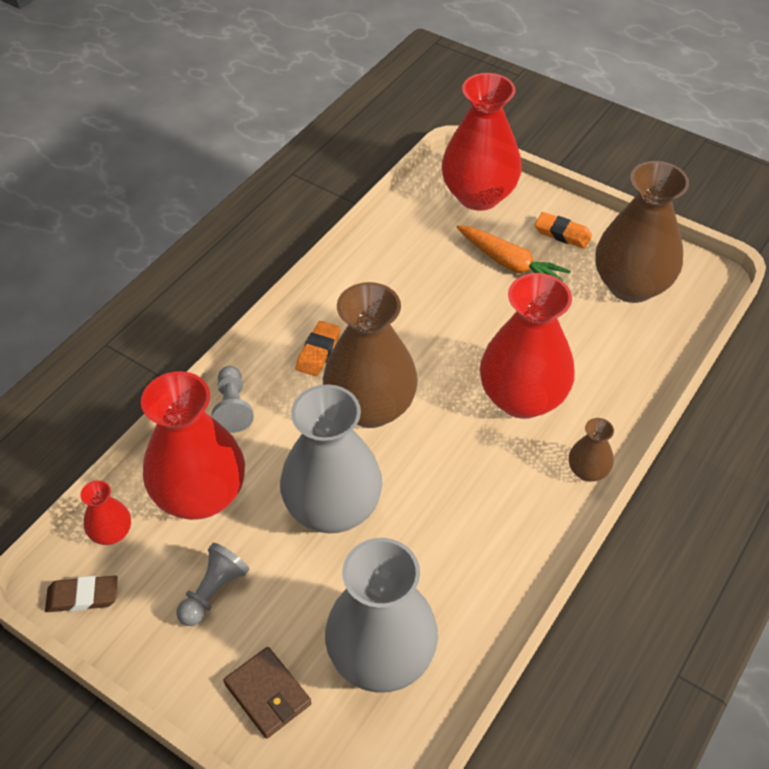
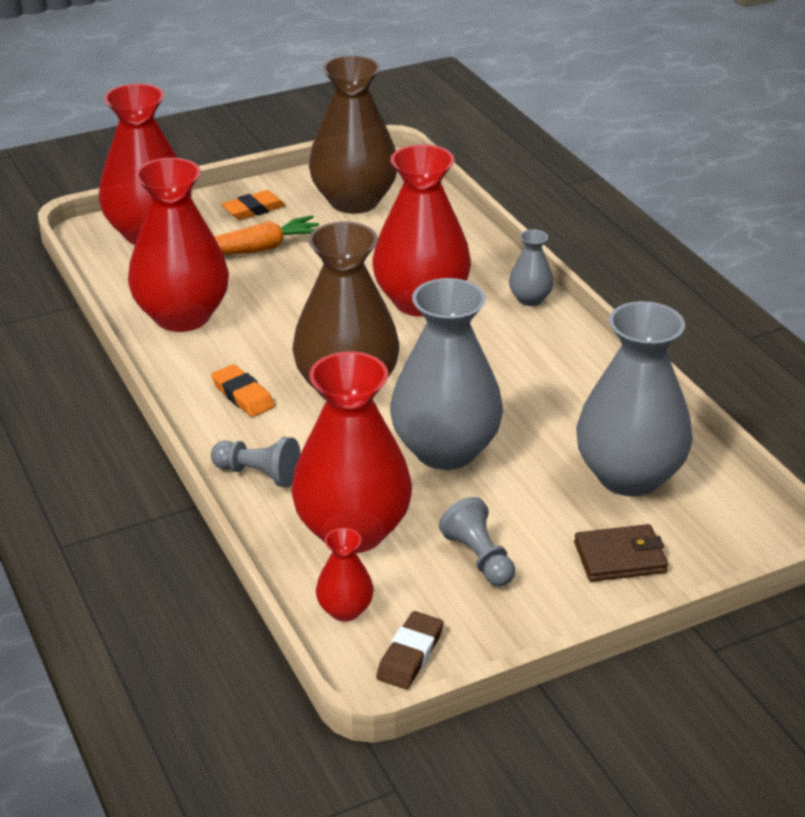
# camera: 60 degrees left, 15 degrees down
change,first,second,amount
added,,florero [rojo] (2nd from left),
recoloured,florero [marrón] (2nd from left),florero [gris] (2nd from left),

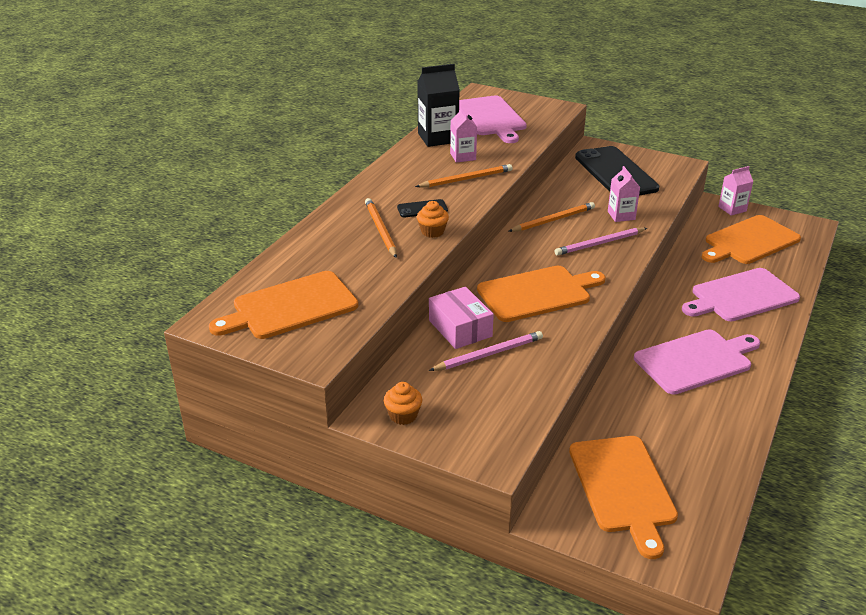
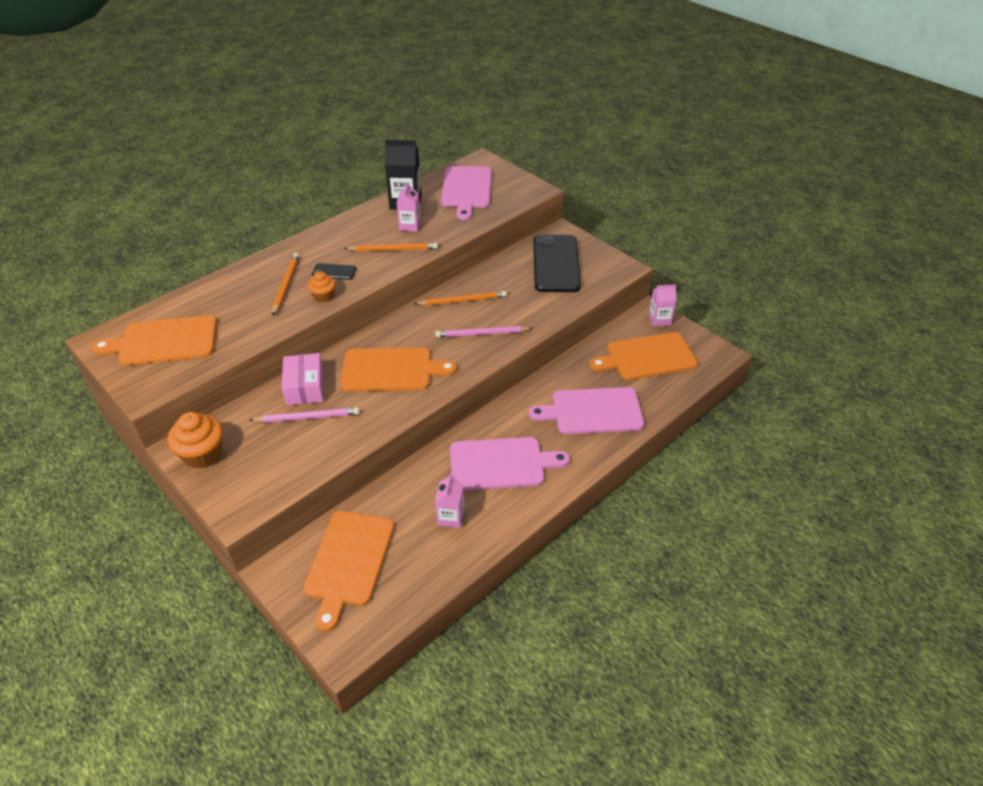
# camera: 20 degrees right, 10 degrees up
change,first,second,amount
resized,magdalena [naranja] (1st from left),,x1.67
moved,cartón de leche [rosa] (2nd from left),,

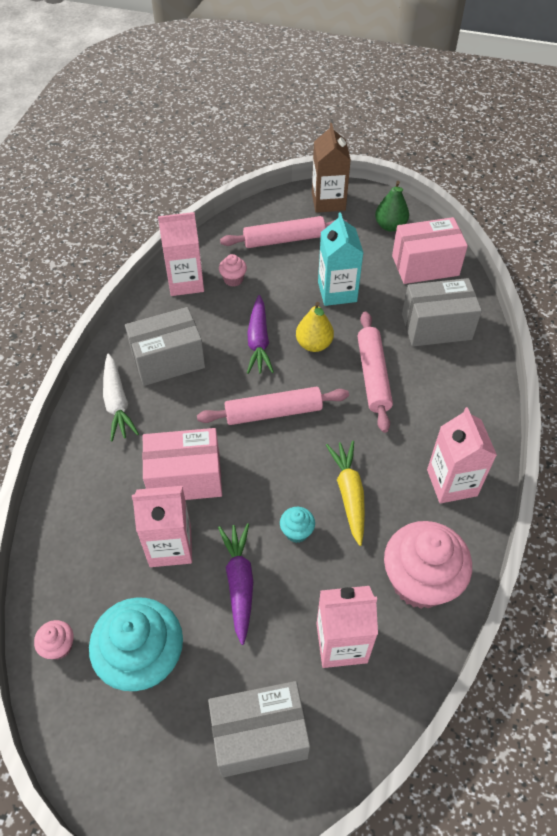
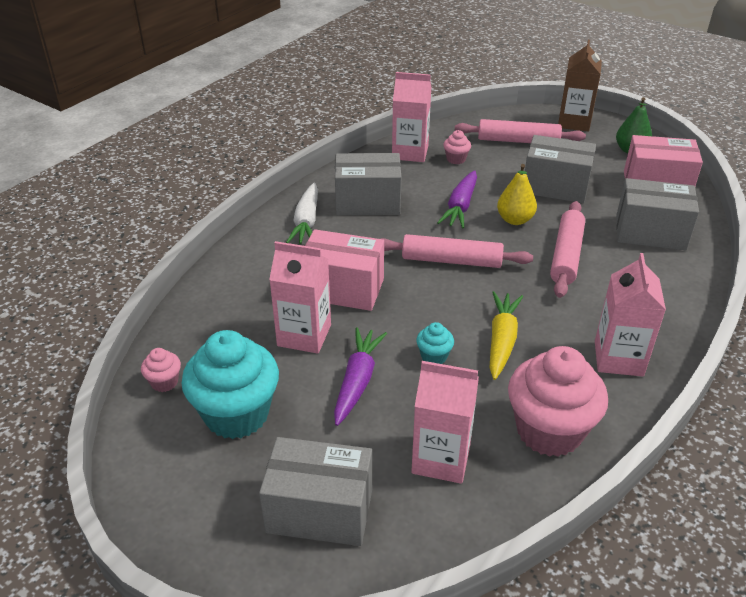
# camera: 20 degrees right, 15 degrees down
change,first,second,amount
replaced,cartón de leche [turquesa],caja [gris] (3rd from left),

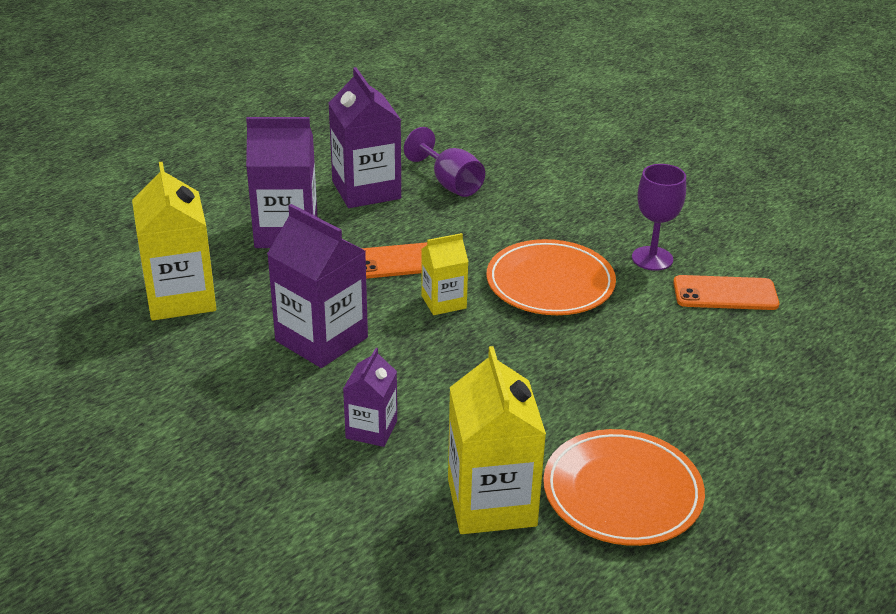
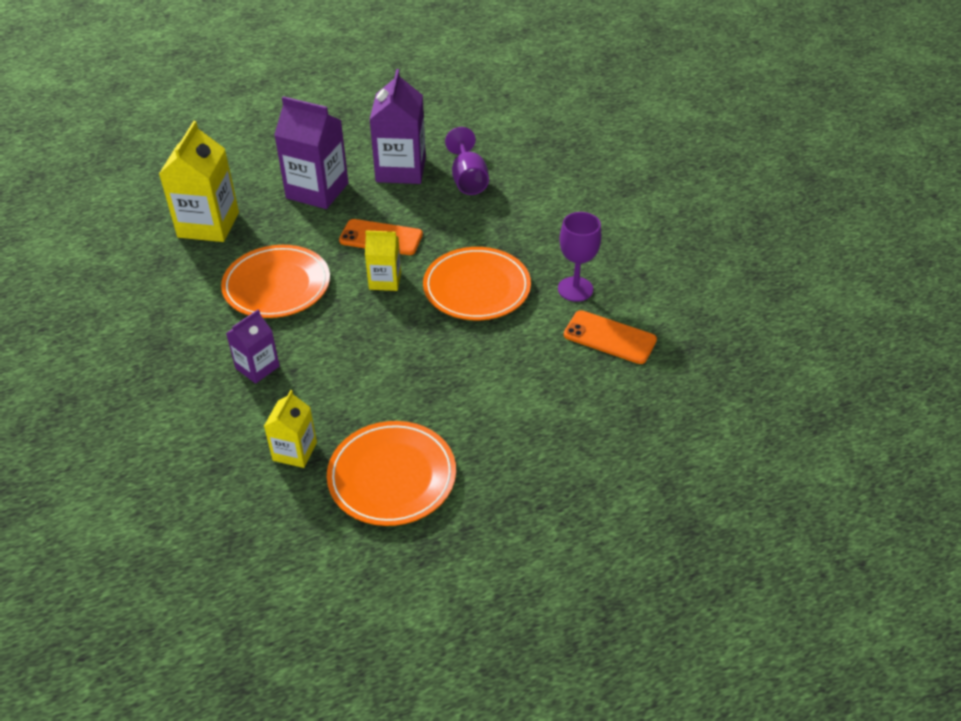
# camera: 25 degrees right, 10 degrees up
change,first,second,amount
replaced,cartón de leche [morado] (2nd from left),plato [naranja] (1st from left),
resized,cartón de leche [amarillo] (3rd from left in the first image),cartón de leche [amarillo] (2nd from left),x0.56

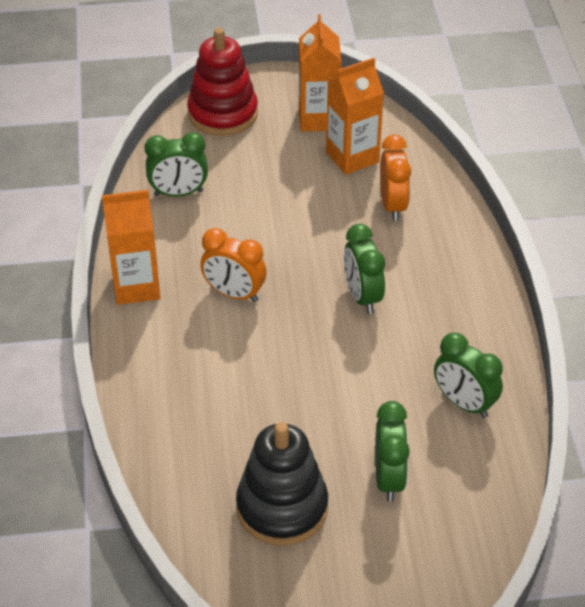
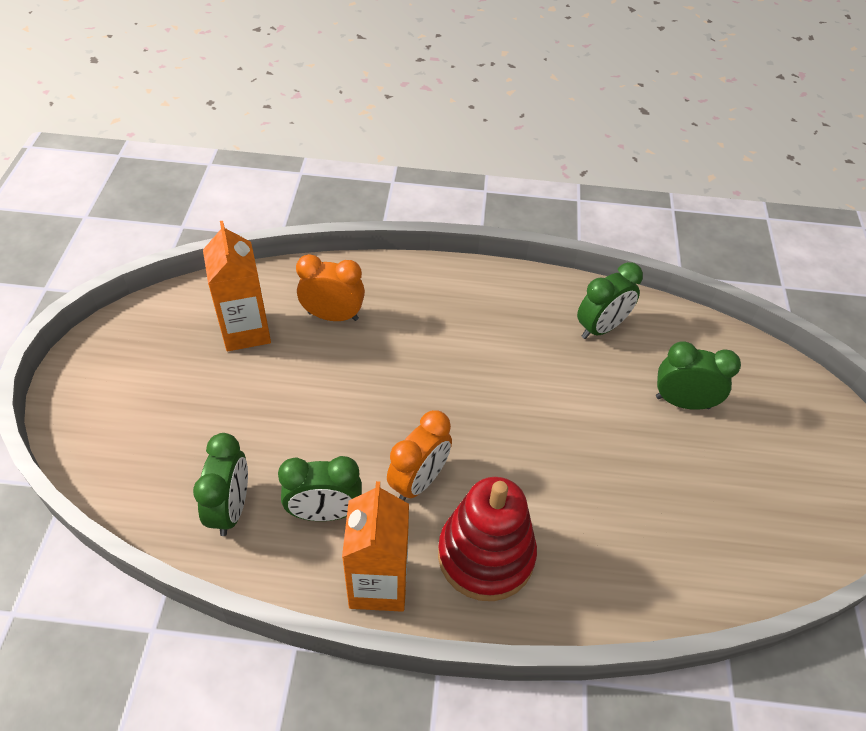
# camera: 80 degrees left, 5 degrees up
change,first,second,amount
moved,despertador [verde] (2nd from left),,
moved,juguete apilable [rojo],,
removed,juguete apilable [negro],,
removed,cartón de leche [naranja] (2nd from left),,

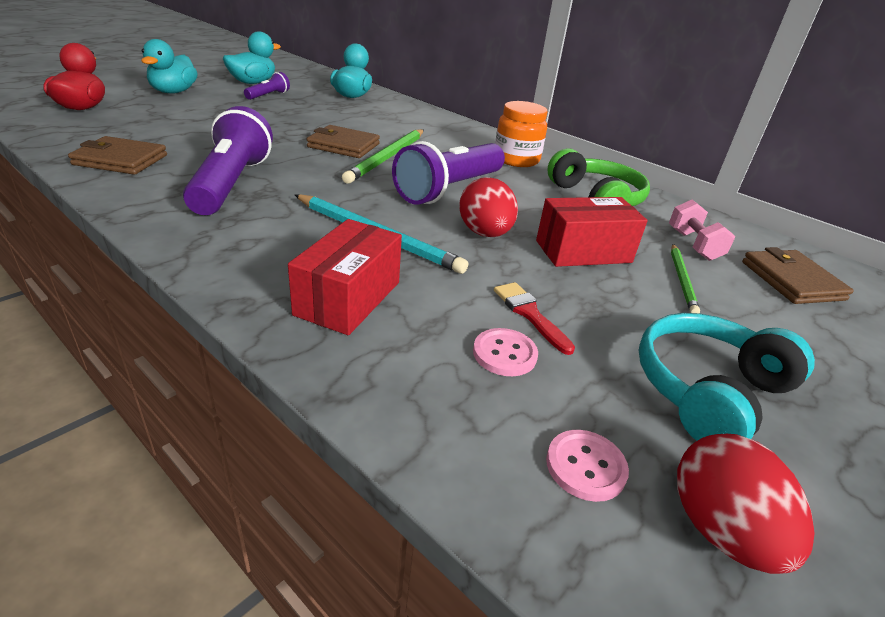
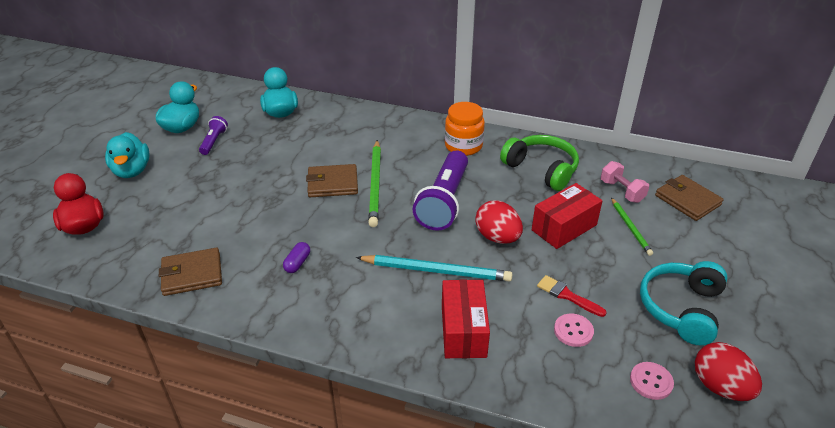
# camera: 20 degrees left, 5 degrees up
change,first,second,amount
replaced,lámpara de mano [morado] (1st from left),cápsula [morado],

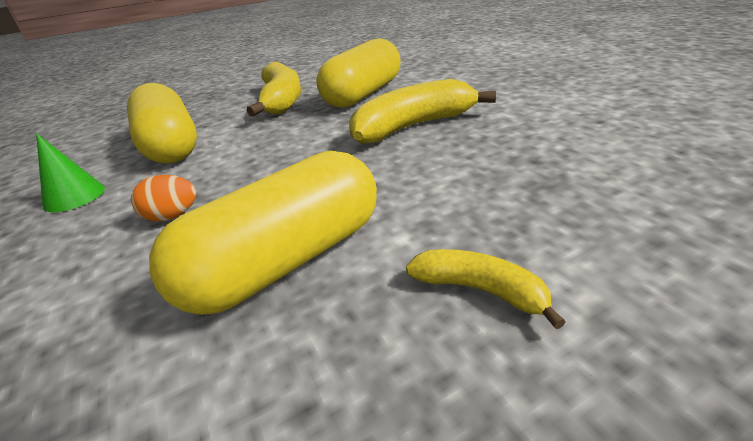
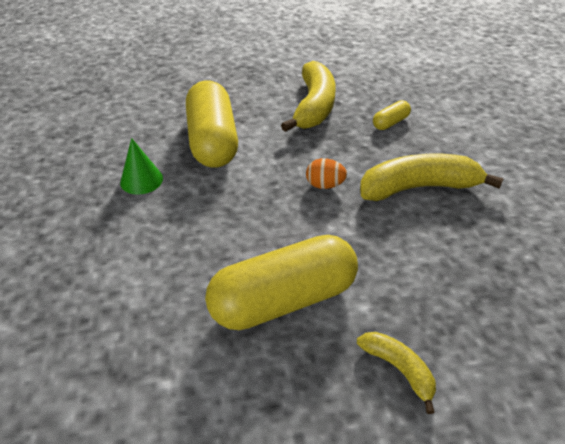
# camera: 15 degrees right, 10 degrees up
change,first,second,amount
moved,huevo [naranja],,
resized,cápsula [amarillo] (3rd from left),,x0.43

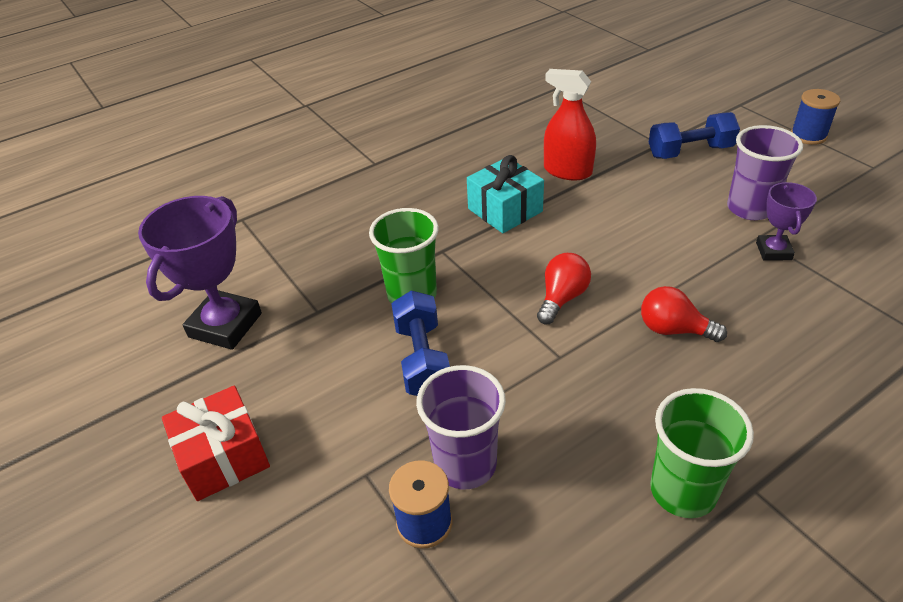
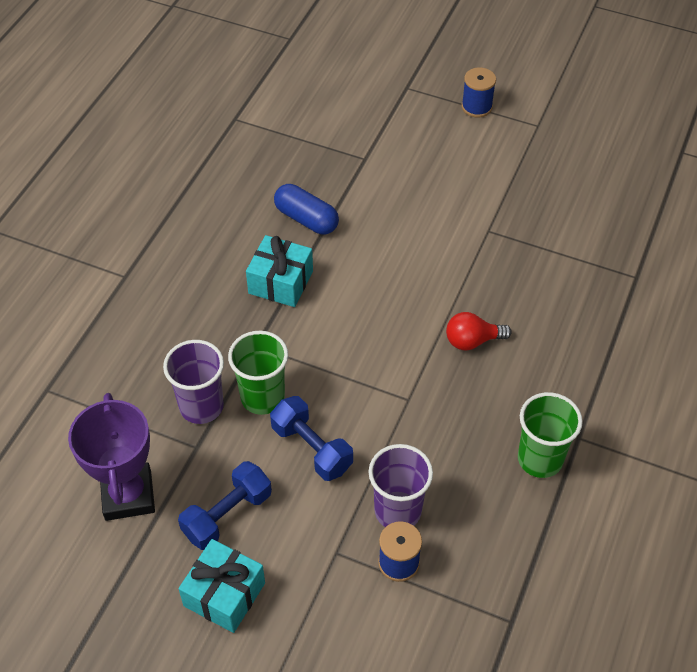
# camera: 35 degrees left, 10 degrees up
change,first,second,amount
moved,vaso [morado] (2nd from left in the first image),vaso [morado] (1st from left),
moved,mancuerna [azul] (2nd from left in the first image),mancuerna [azul] (1st from left),
recoloured,regalo [rojo],regalo [turquesa] (1st from left),
replaced,pulverizador [rojo],cápsula [azul],
removed,bombilla [rojo] (1st from left),,
removed,trofeo [morado] (2nd from left),,

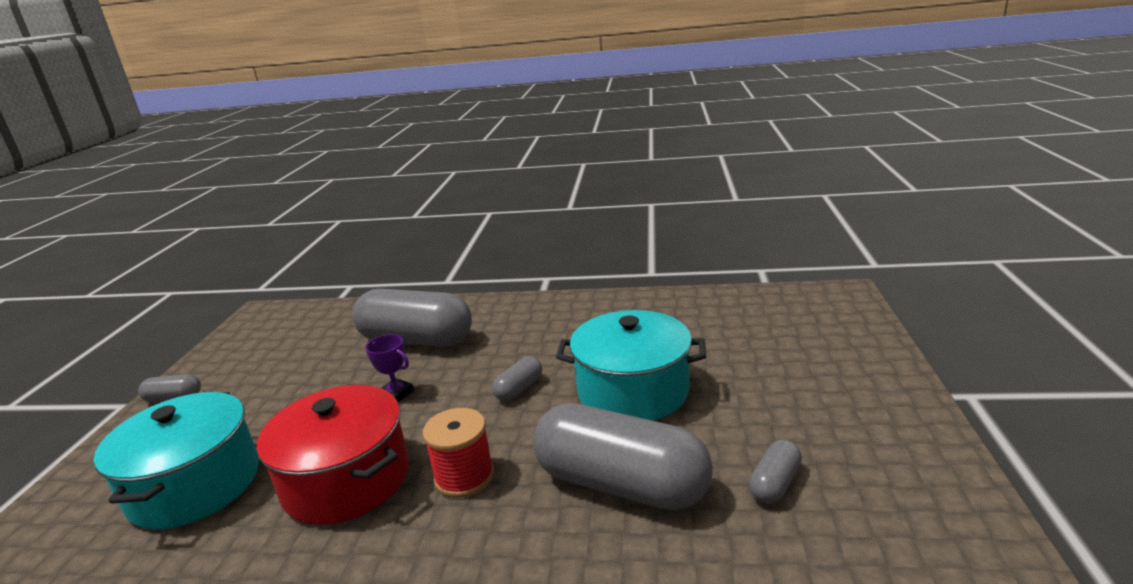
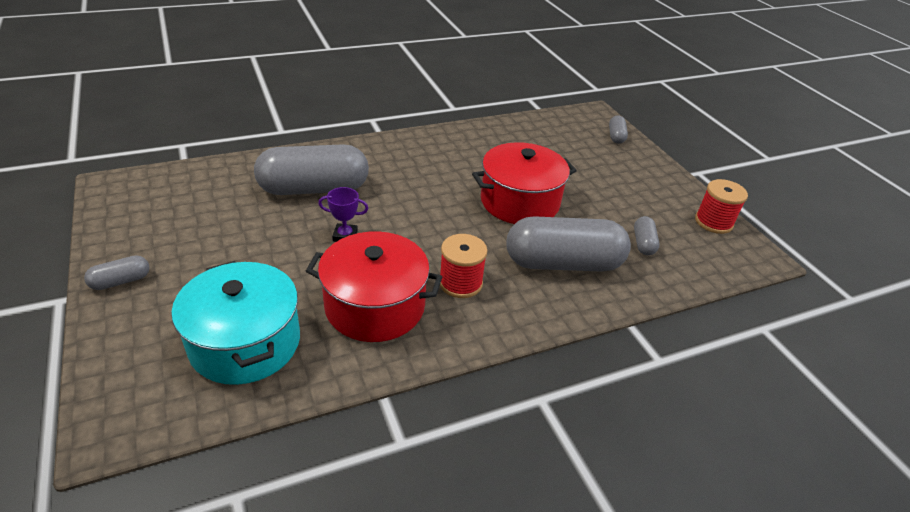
# camera: 35 degrees left, 15 degrees up
change,first,second,amount
recoloured,olla [turquesa] (2nd from left),olla [rojo] (2nd from left),
moved,cápsula [gris] (3rd from left in the first image),cápsula [gris] (4th from left),
added,,carrete [rojo] (2nd from left),

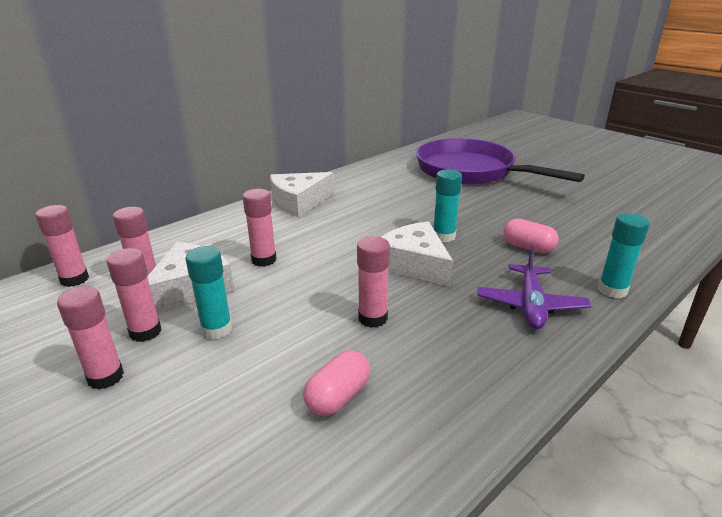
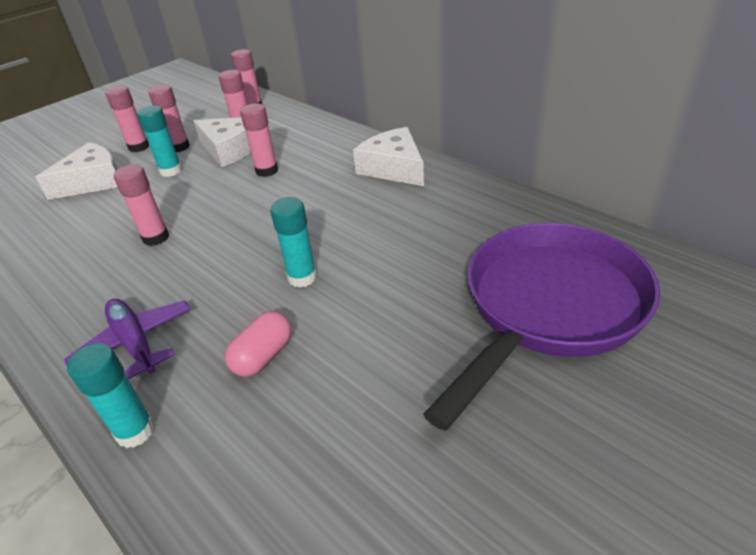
# camera: 90 degrees right, 10 degrees up
change,first,second,amount
moved,queso [blanco] (3rd from left in the first image),queso [blanco] (1st from left),
turned,avión [morado],,45 degrees clockwise
removed,cápsula [rosa] (1st from left),,

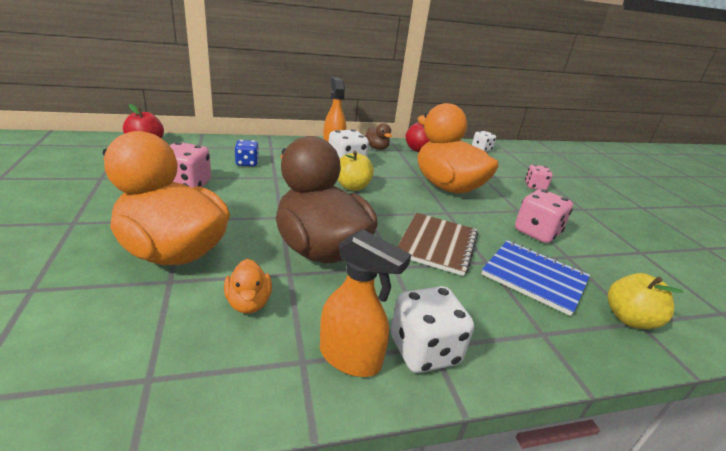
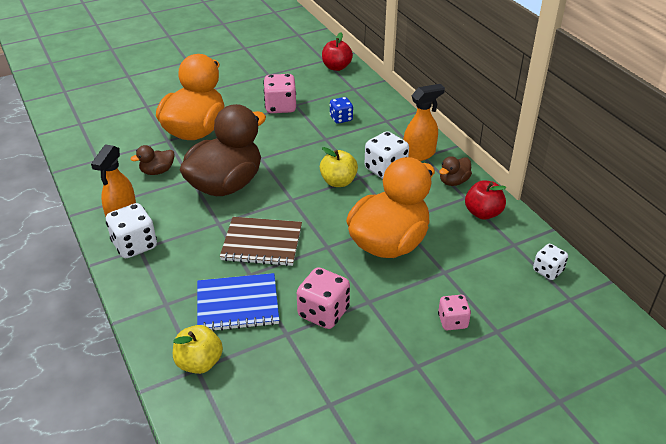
# camera: 80 degrees right, 10 degrees up
change,first,second,amount
recoloured,pato [naranja] (2nd from left),pato [marrón] (1st from left),
turned,cuaderno [azul],,60 degrees clockwise

